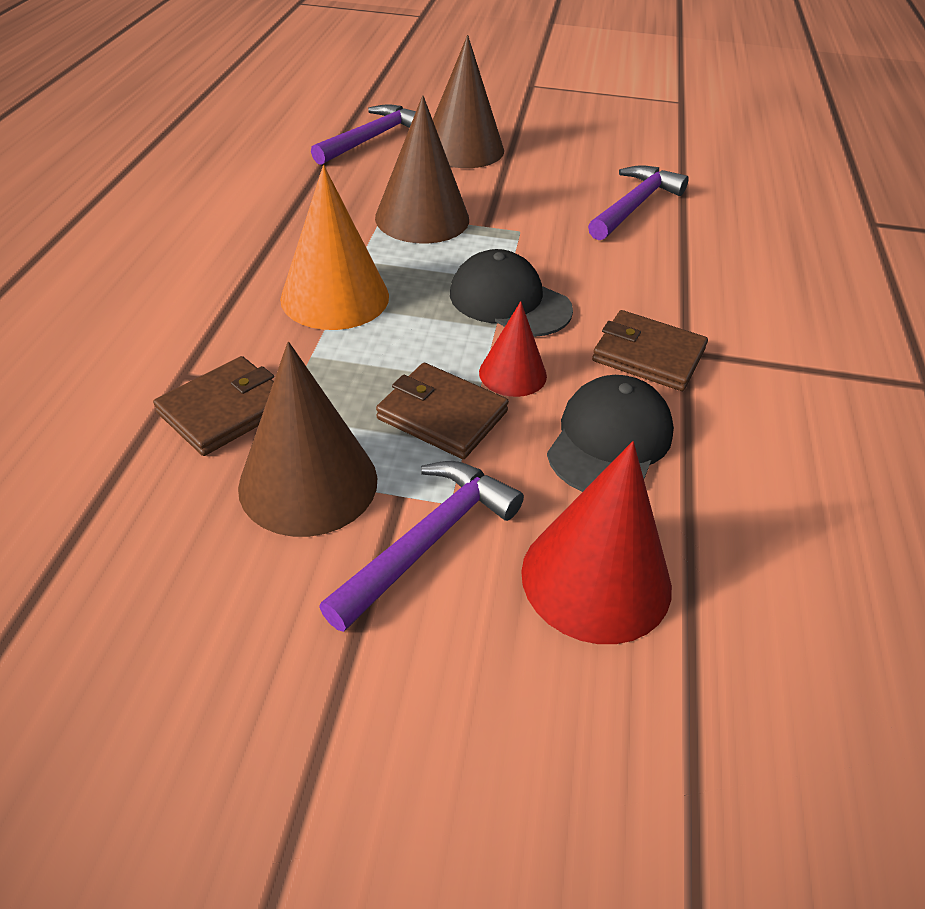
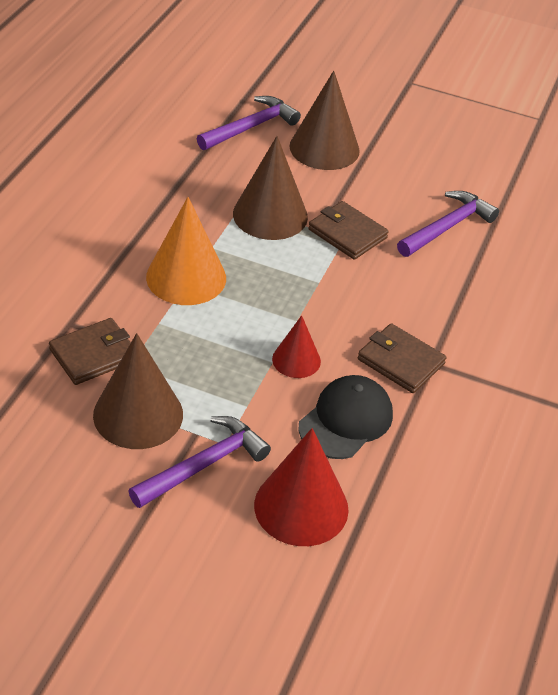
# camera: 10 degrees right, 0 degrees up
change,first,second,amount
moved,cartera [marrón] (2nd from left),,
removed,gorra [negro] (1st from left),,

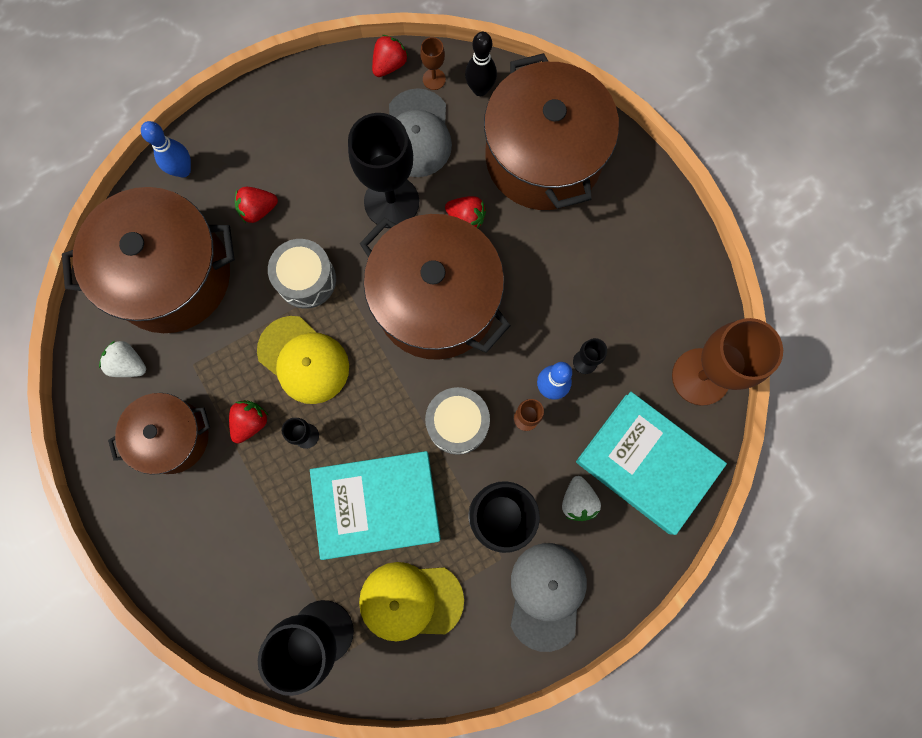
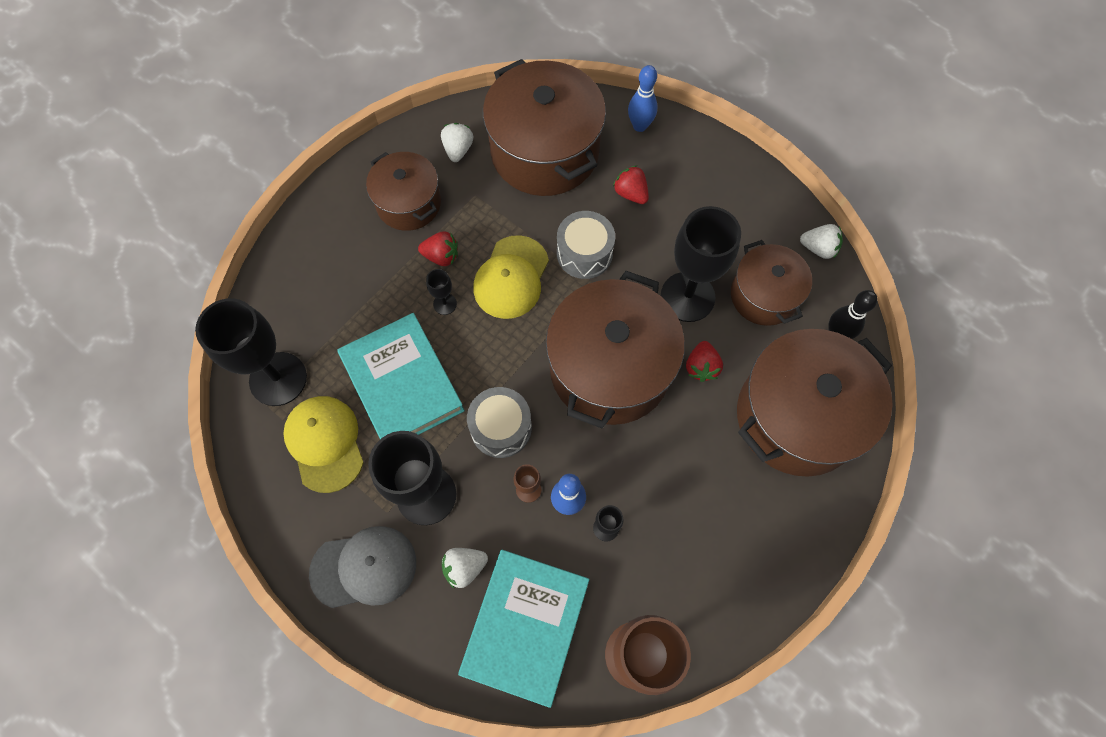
# camera: 70 degrees right, 10 degrees down
change,first,second,amount
replaced,gorra [gris] (1st from left),olla [marrón] (4th from left),
recoloured,fresa [rojo] (3rd from left),fresa [blanco] (3rd from left),
removed,copa [marrón] (1st from left),,

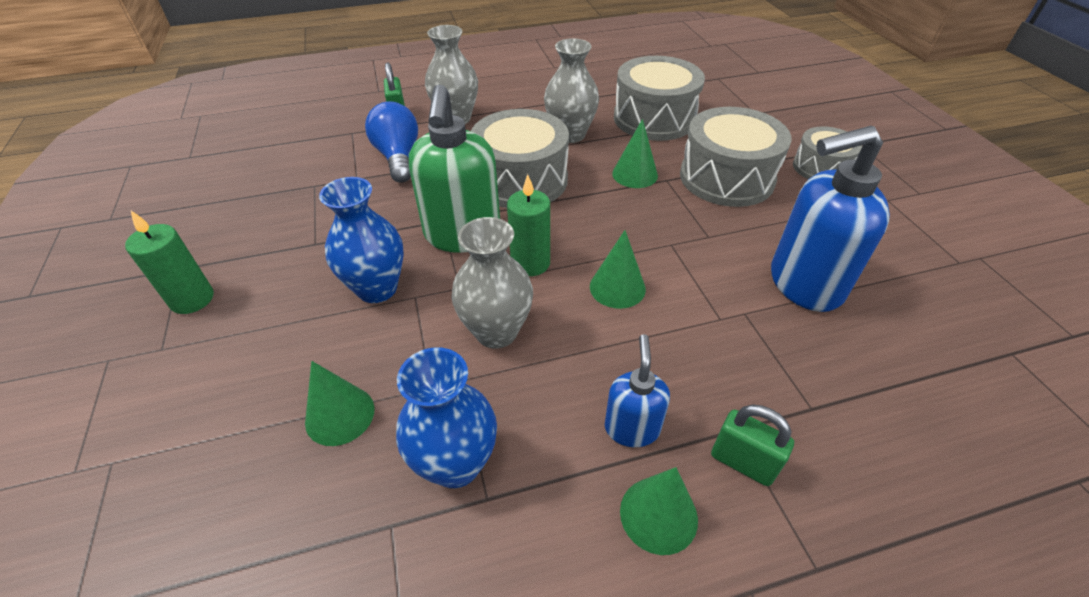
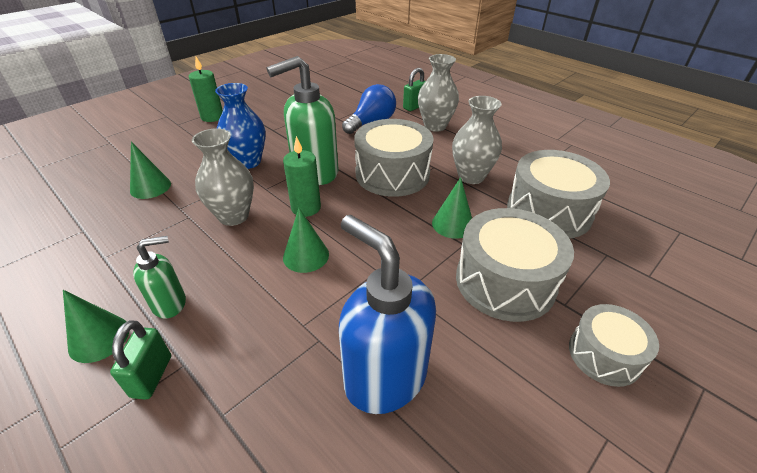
# camera: 60 degrees right, 5 degrees down
change,first,second,amount
recoloured,dispensador de jabón [azul] (1st from left),dispensador de jabón [verde] (1st from left),
removed,florero [azul] (2nd from left),,

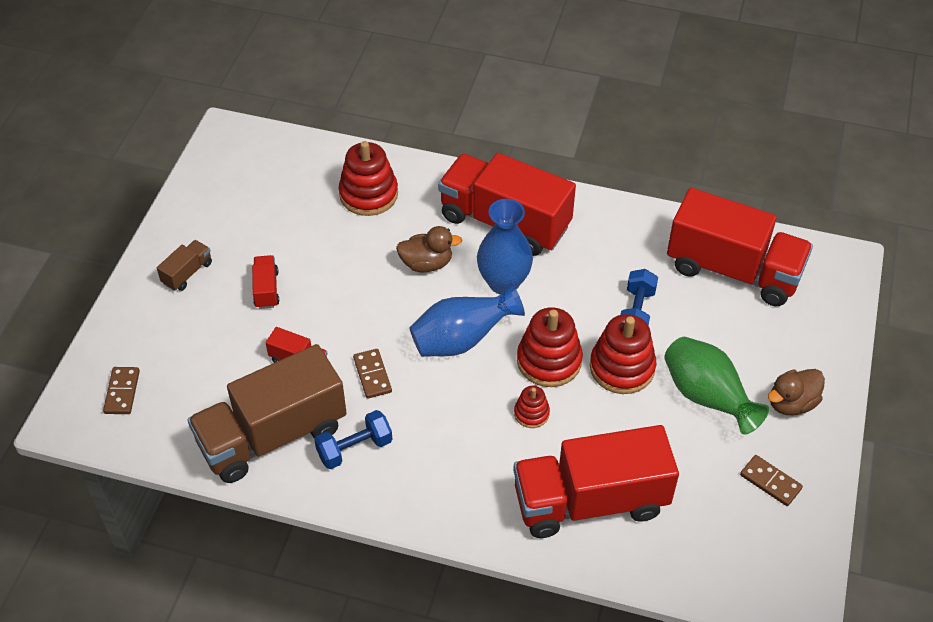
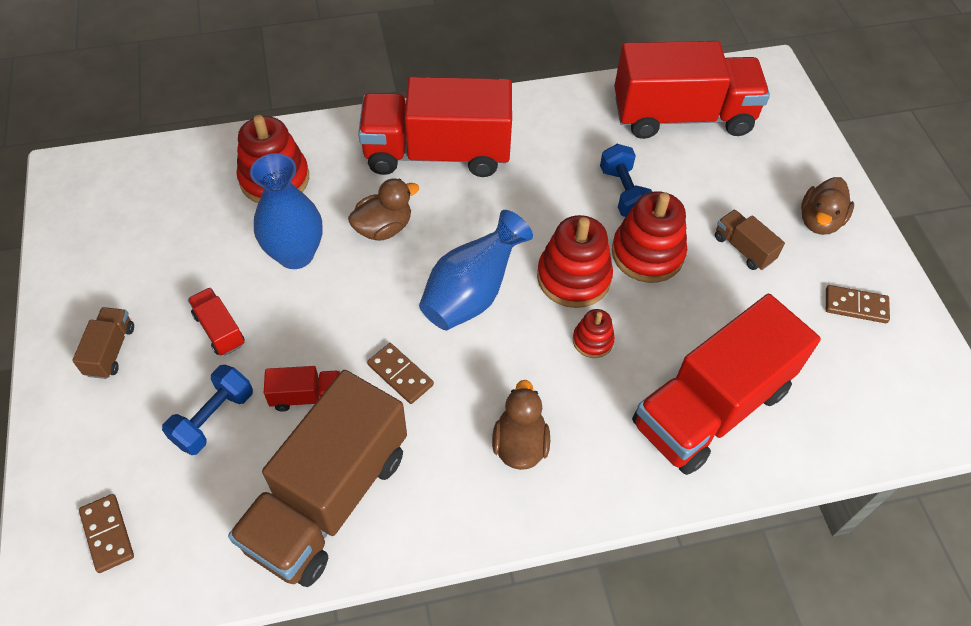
# camera: 30 degrees left, 5 degrees up
change,first,second,amount
moved,mancuerna [azul] (1st from left),,
moved,florero [azul] (2nd from left in the first image),florero [azul] (1st from left),
added,,pato [marrón] (2nd from left),
replaced,florero [verde],camión [marrón] (3rd from left),

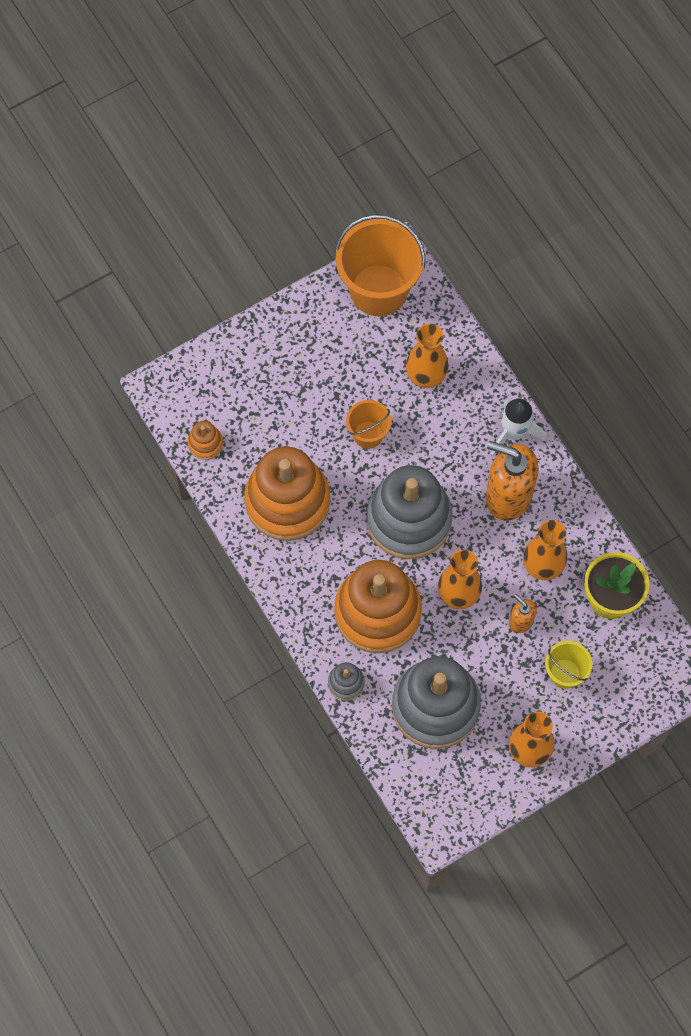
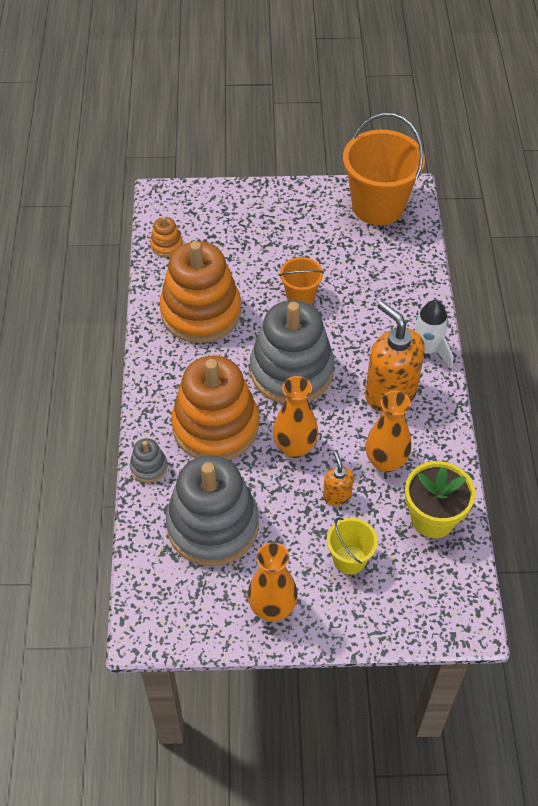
# camera: 30 degrees right, 15 degrees down
change,first,second,amount
removed,florero [naranja] (1st from left),,

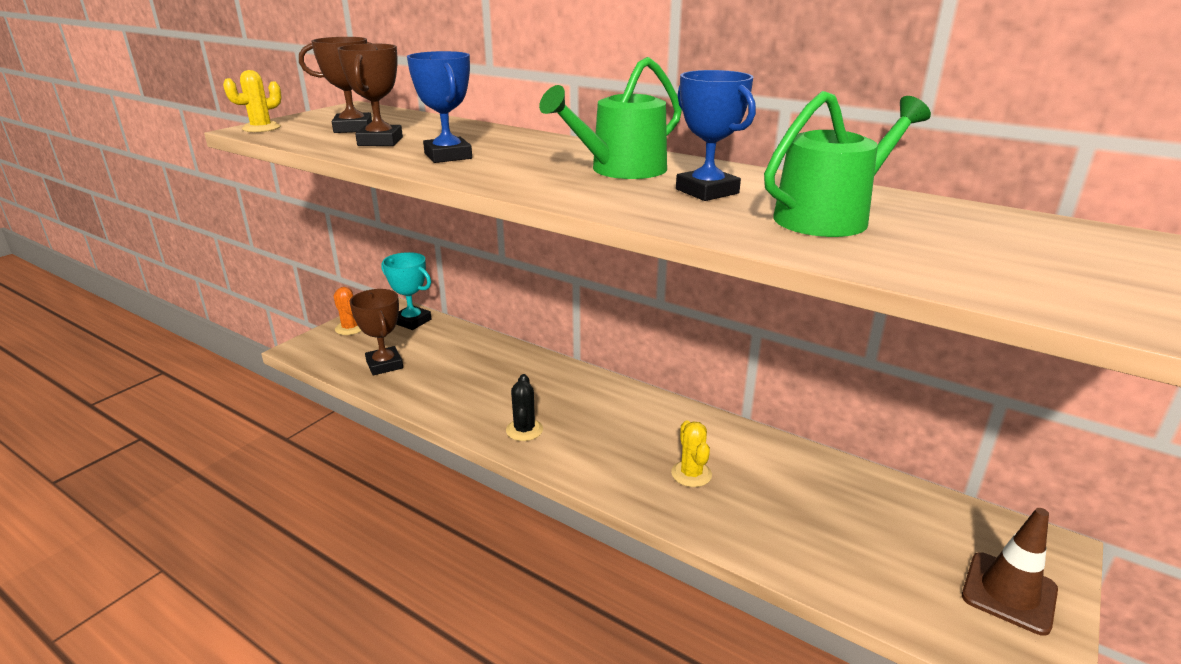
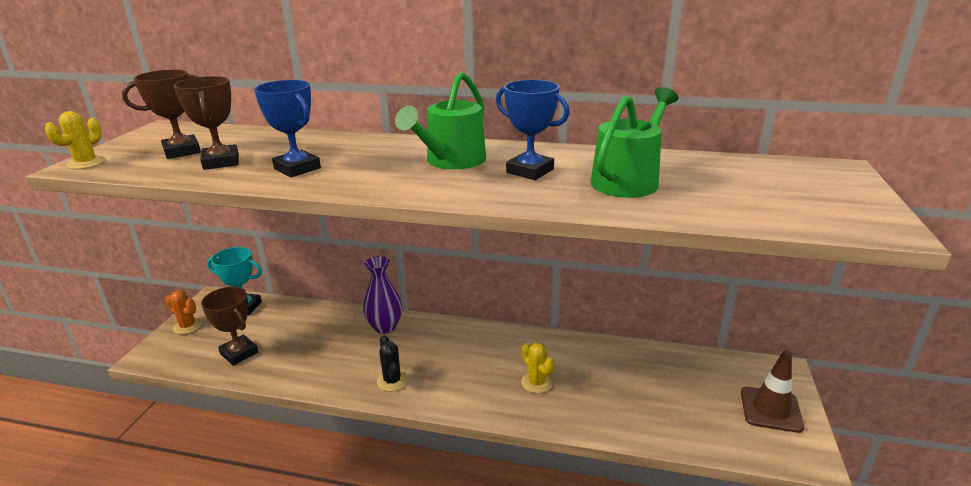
# camera: 20 degrees left, 0 degrees up
change,first,second,amount
added,,florero [morado],

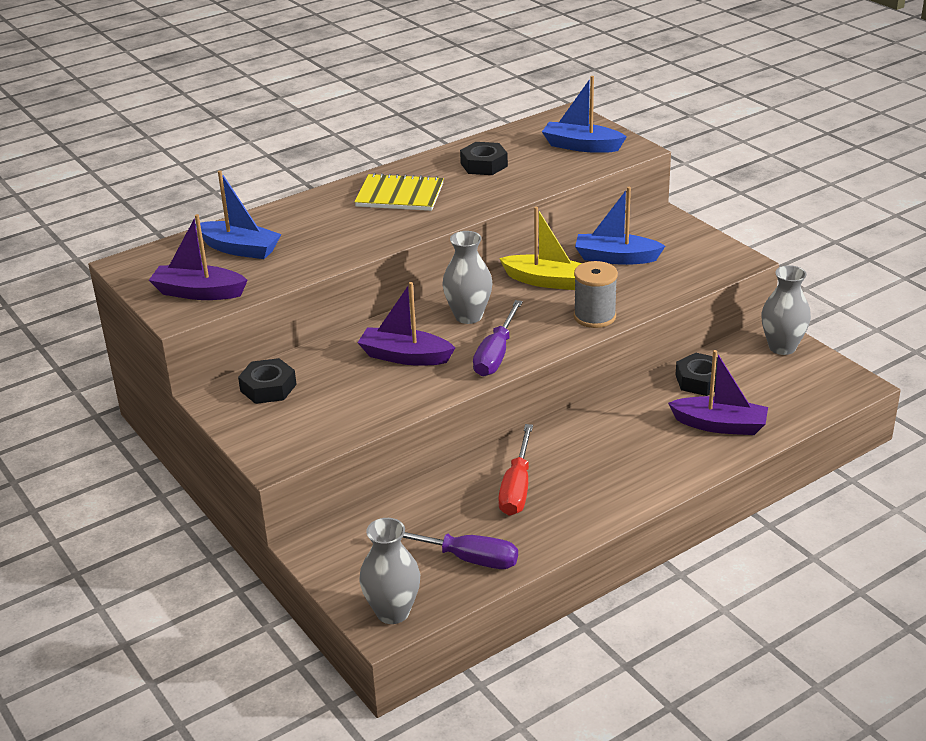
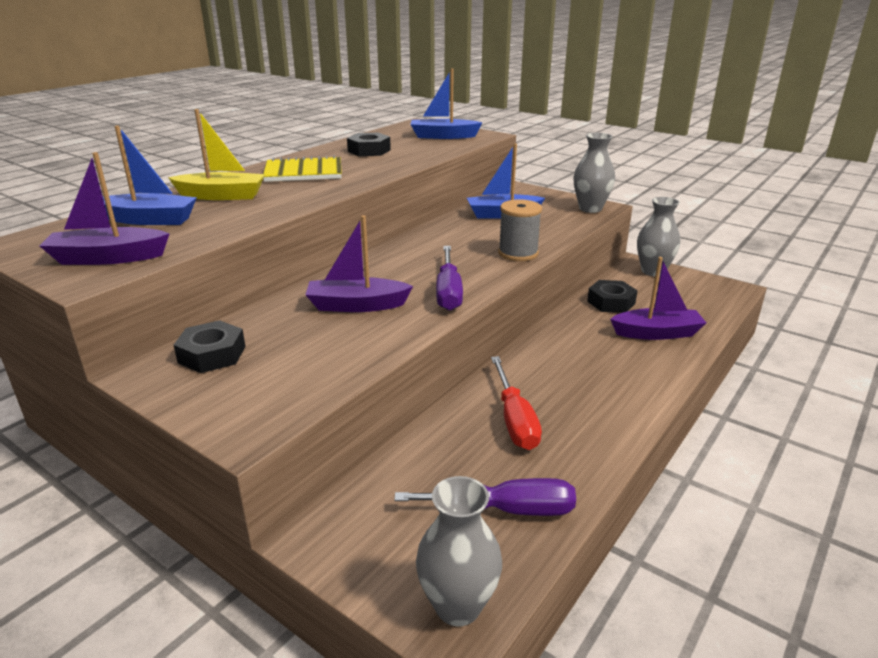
# camera: 20 degrees left, 5 degrees down
change,first,second,amount
moved,barco [amarillo],,
moved,florero [gris] (2nd from left),,

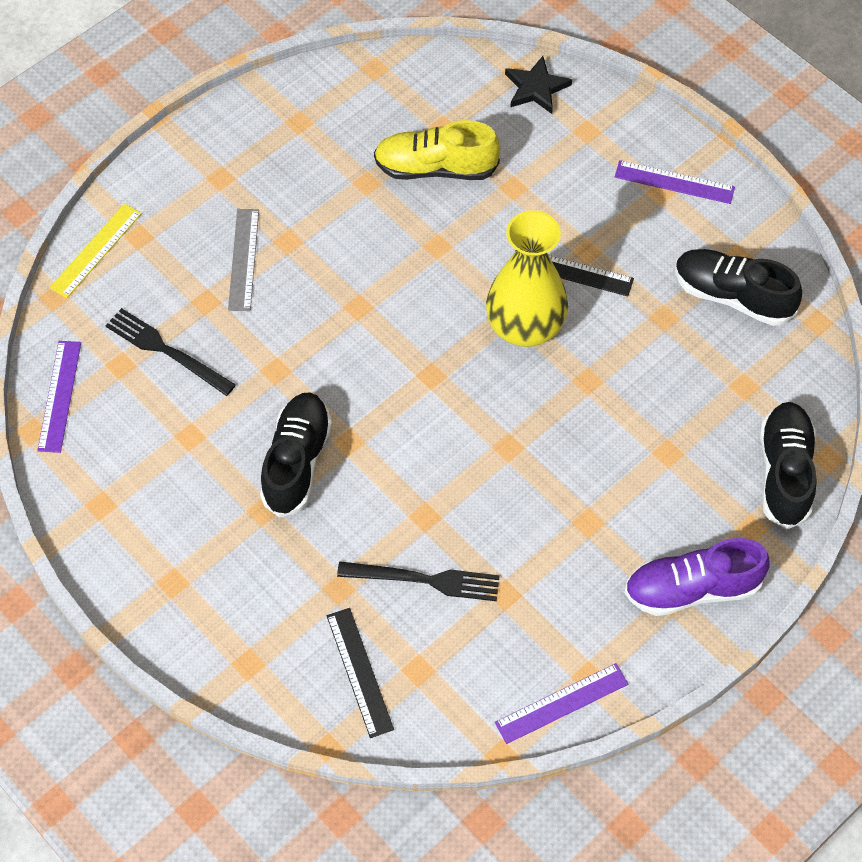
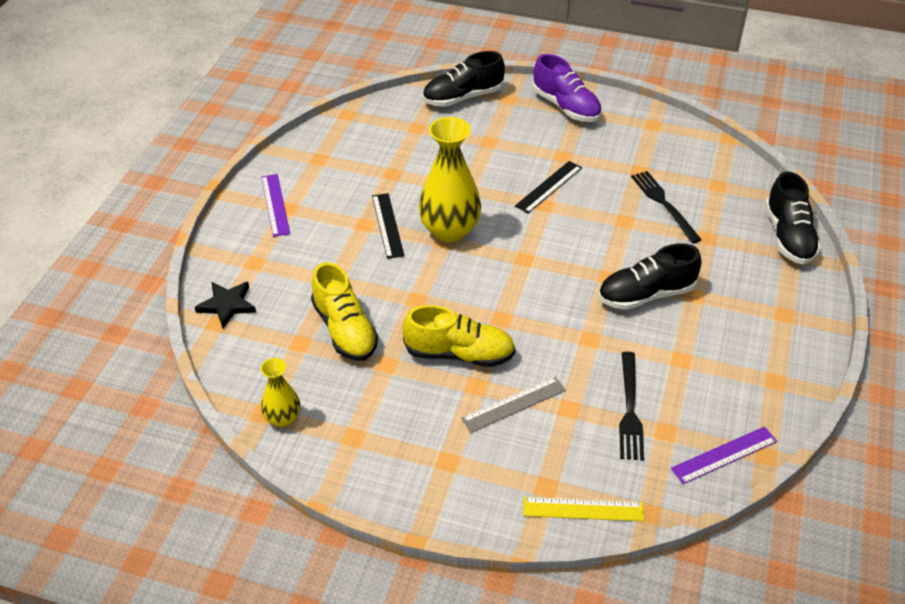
# camera: 120 degrees left, 15 degrees down
change,first,second,amount
added,,florero [amarillo] (1st from left),
added,,zapato [amarillo] (2nd from left),
moved,regla [negro] (1st from left in the first image),regla [negro] (2nd from left),
moved,zapato [negro] (2nd from left in the first image),zapato [negro] (3rd from left),
removed,regla [morado] (2nd from left),,

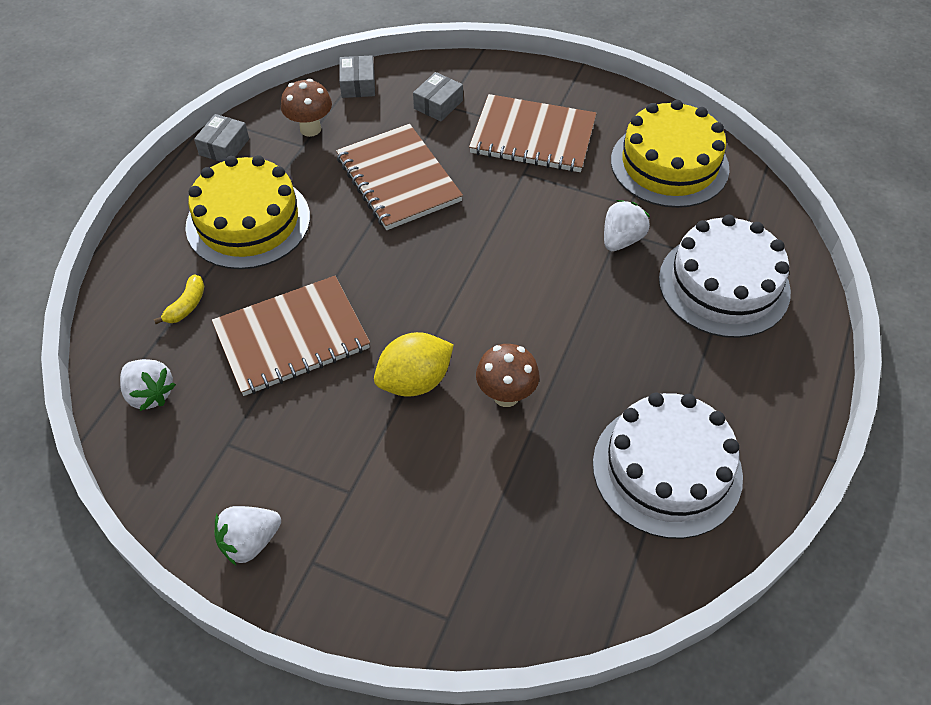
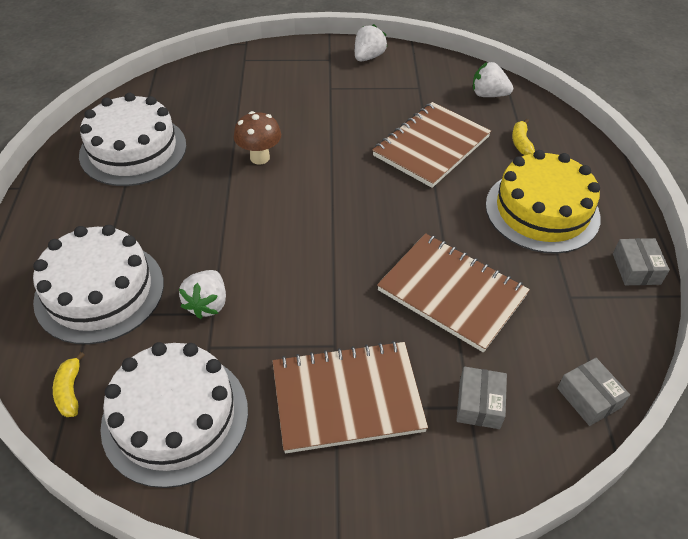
# camera: 155 degrees right, 5 degrees down
change,first,second,amount
added,,plátano [amarillo] (1st from left),
recoloured,tarta [amarillo] (2nd from left),tarta [blanco] (3rd from left),
removed,seta [marrón] (1st from left),,
removed,limón [amarillo],,

